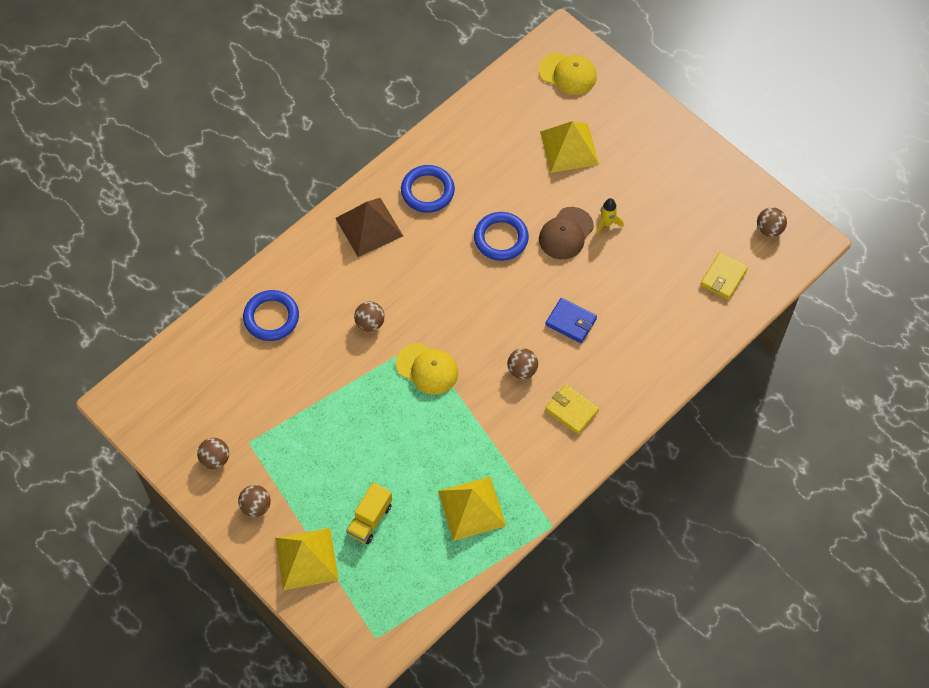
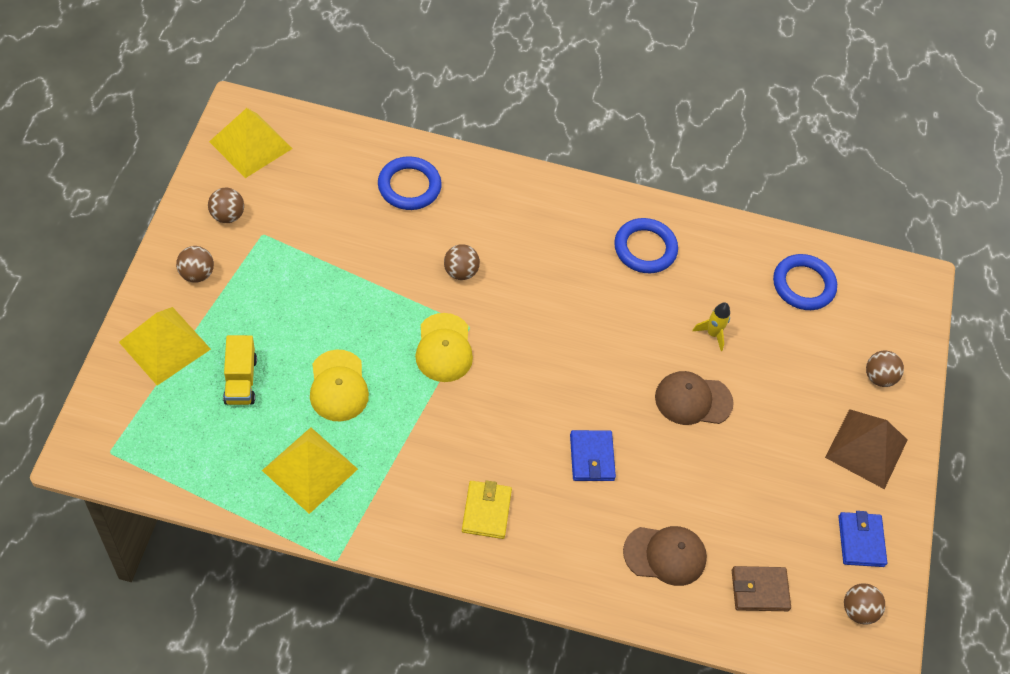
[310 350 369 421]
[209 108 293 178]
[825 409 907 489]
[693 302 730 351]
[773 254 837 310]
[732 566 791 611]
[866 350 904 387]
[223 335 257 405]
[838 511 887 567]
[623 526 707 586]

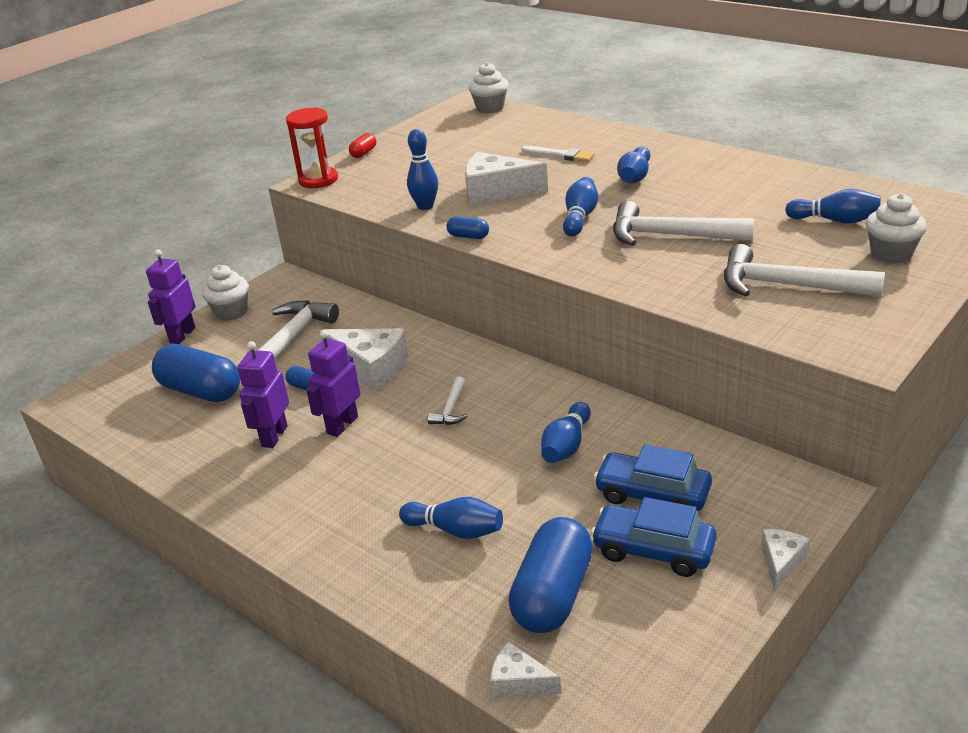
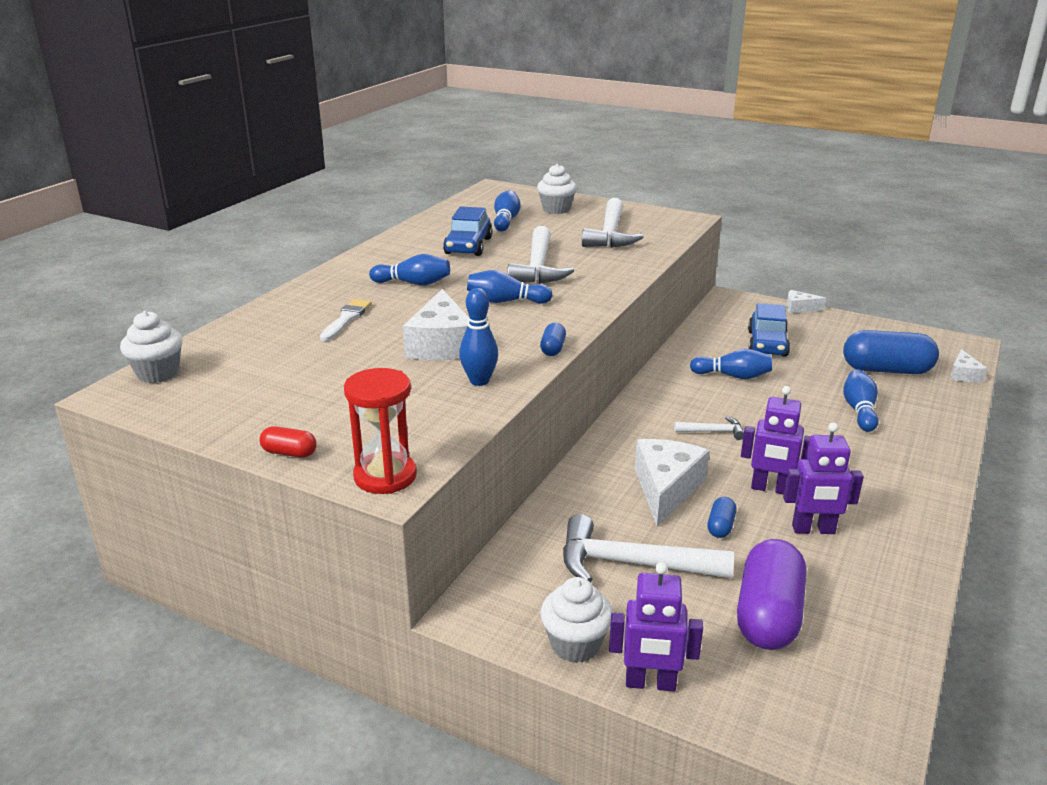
[737 539 806 650]
[443 206 493 256]

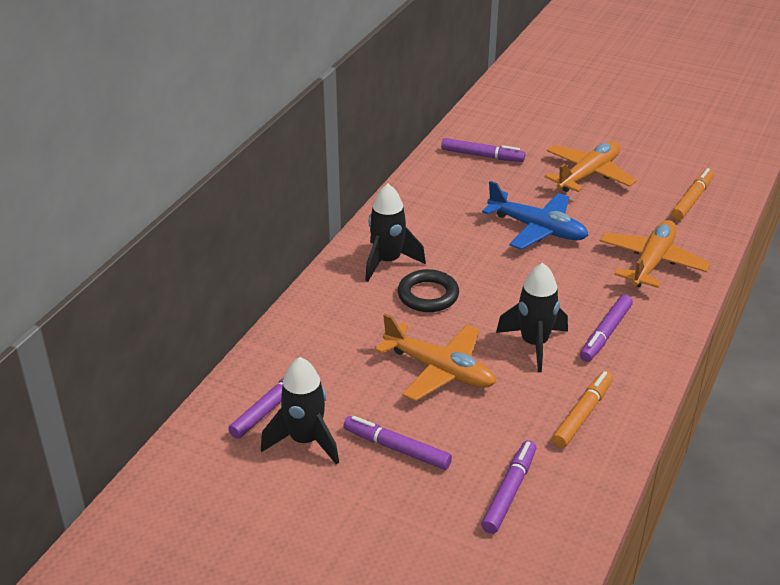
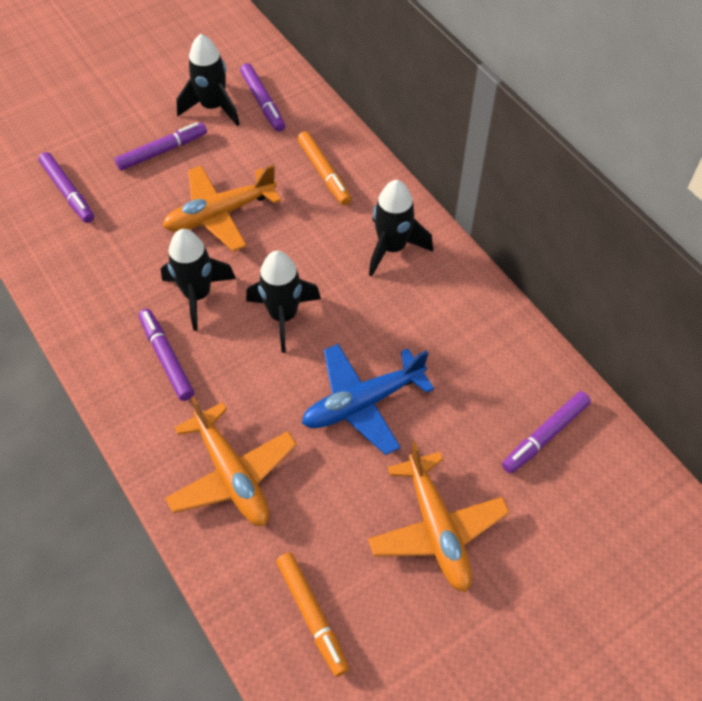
[398 269 459 312] (first image)
[297 131 351 205]
[246 251 321 353]

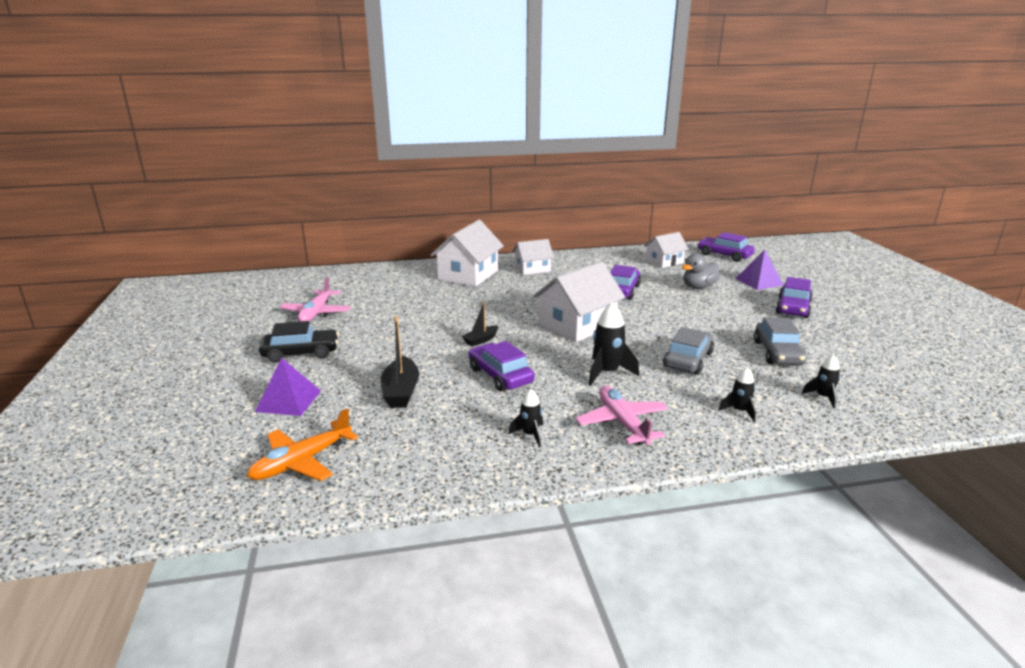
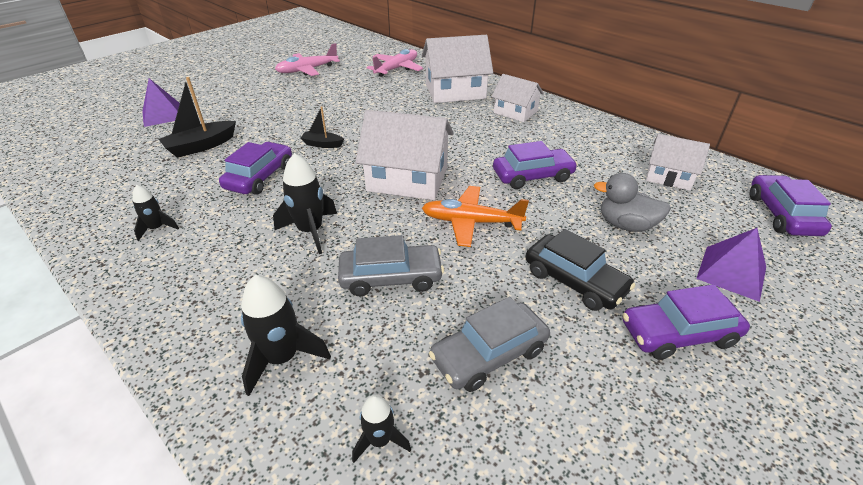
[526 229 635 311]
[241 275 331 396]
[367 49 423 77]
[422 186 529 247]

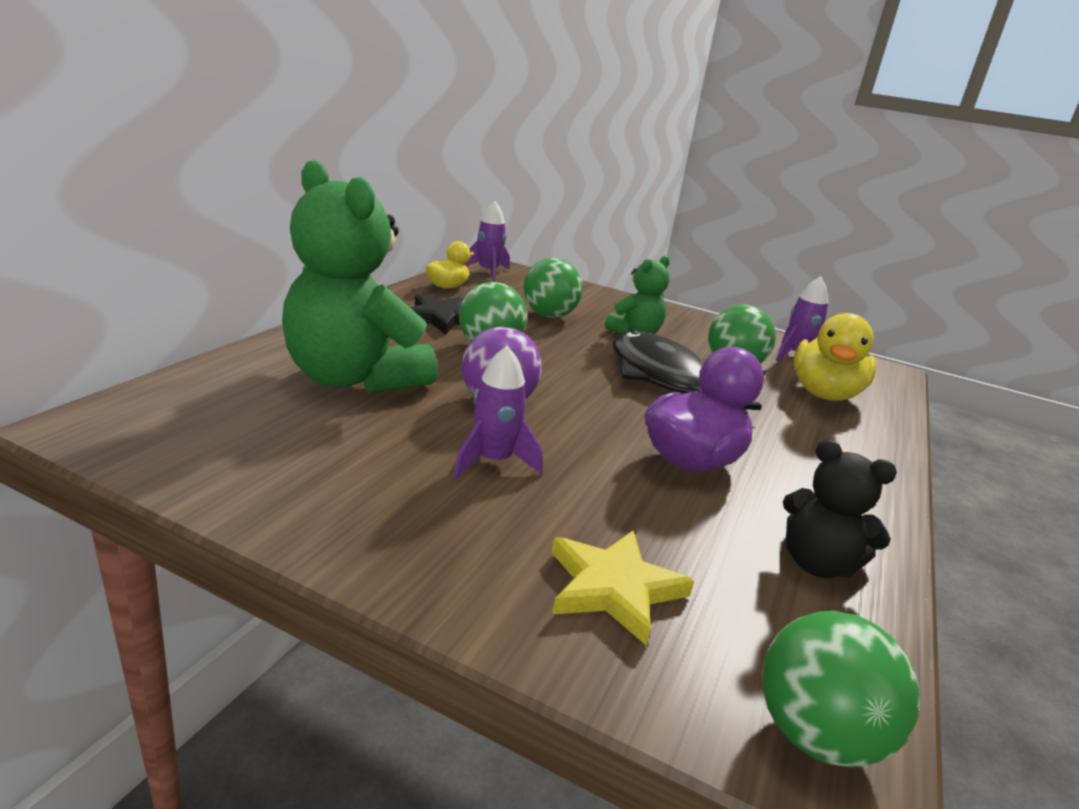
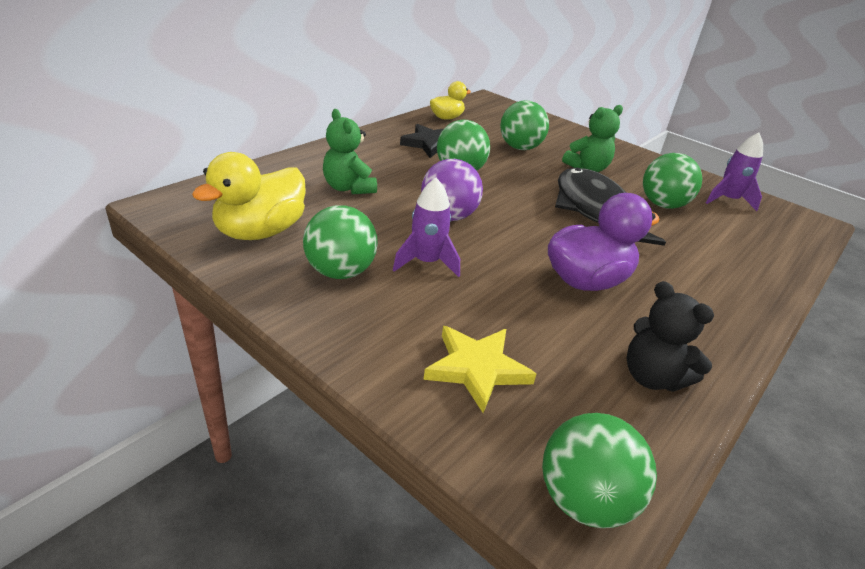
[323 109 377 194]
[465 201 510 281] (first image)
[192 152 306 240]
[303 205 378 279]

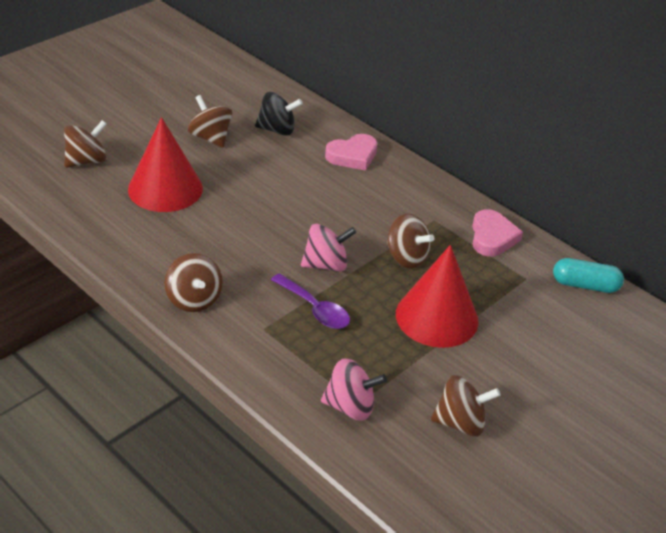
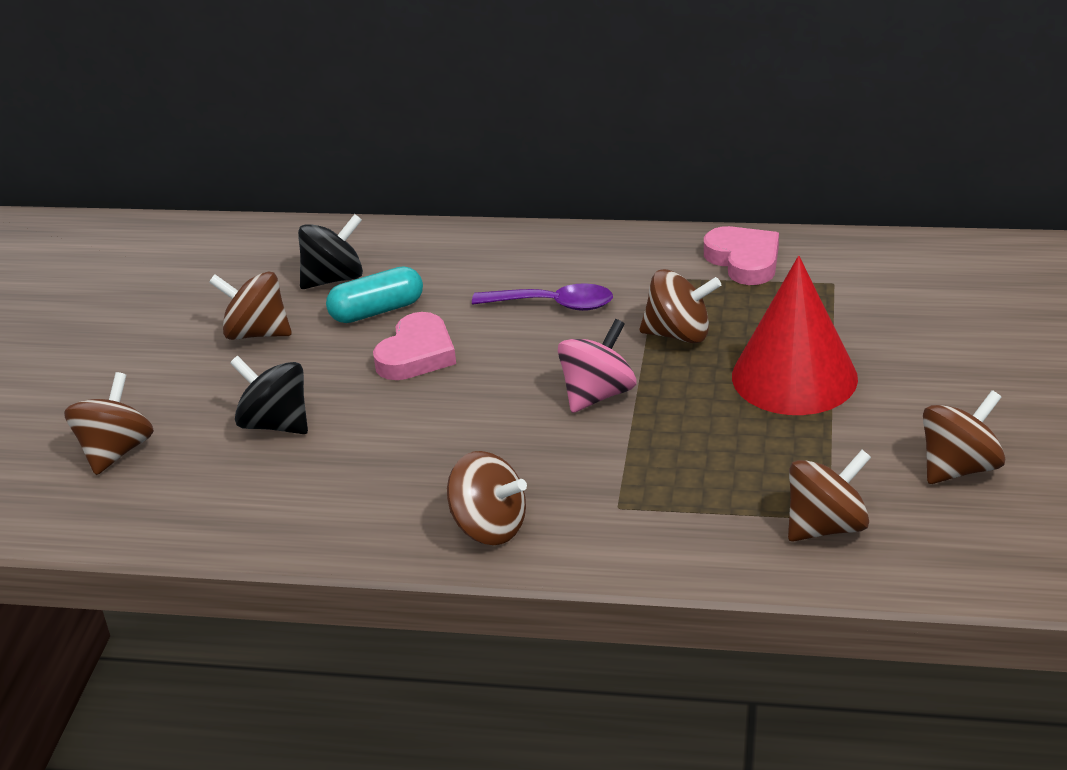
[230 356 308 434]
[373 312 456 380]
[326 266 423 323]
[472 283 613 311]
[788 450 871 542]

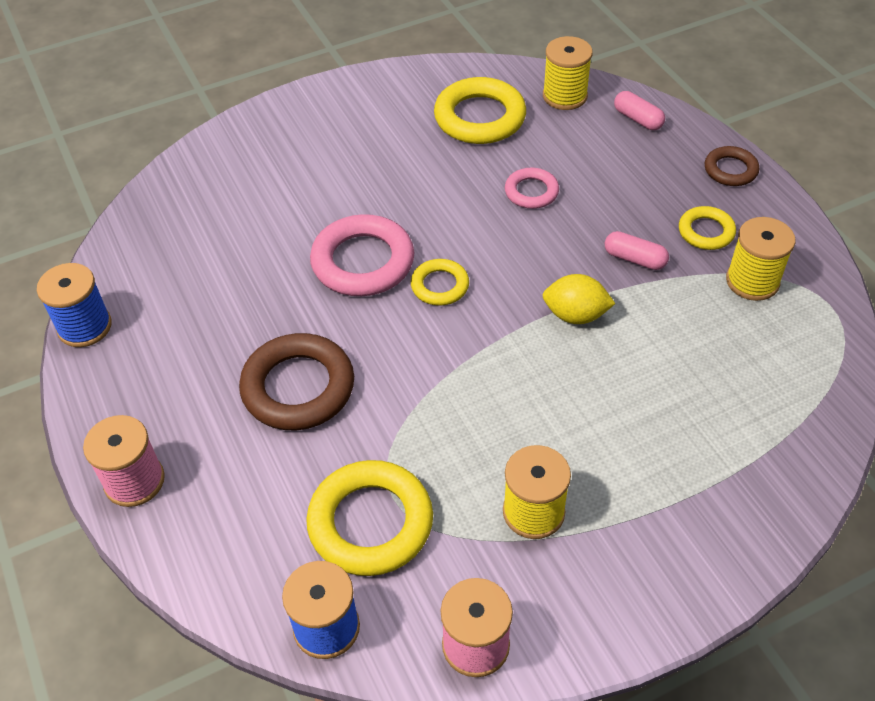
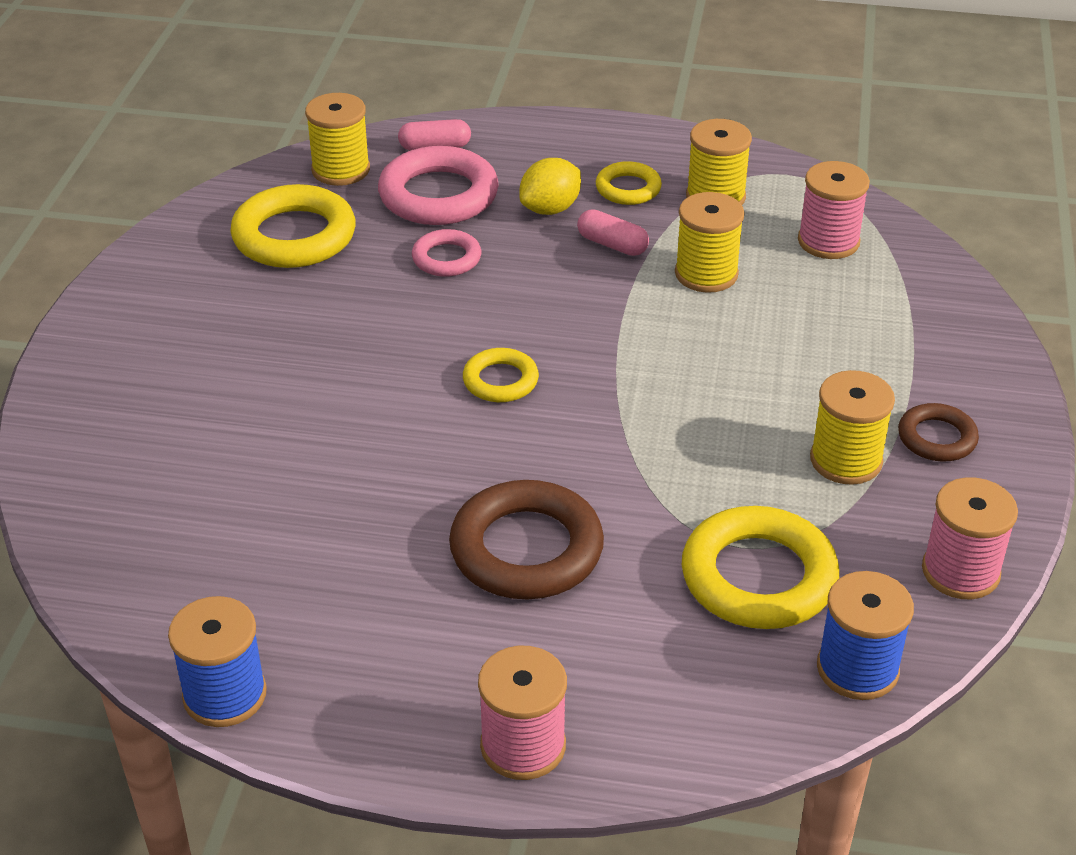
[898 403 979 462]
[378 146 499 225]
[577 209 649 256]
[519 158 581 215]
[798 161 870 259]
[675 192 745 293]

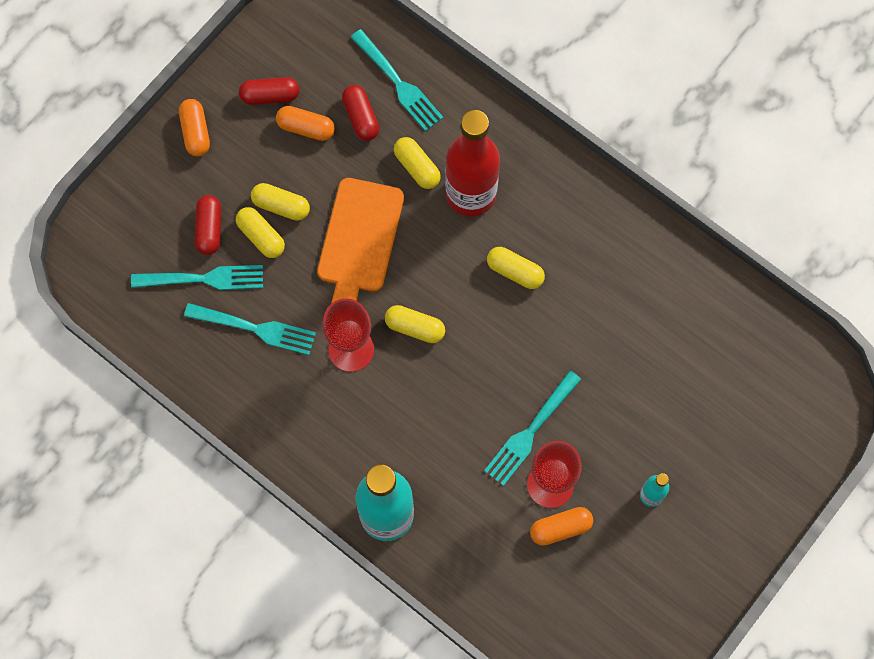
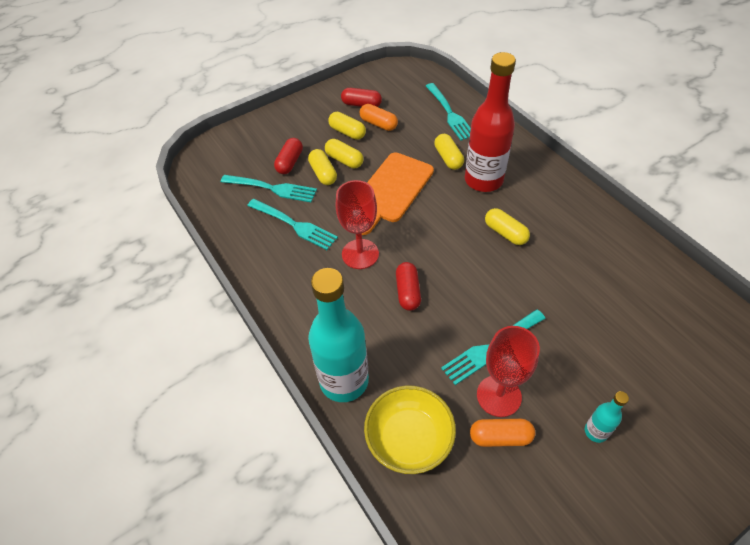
[396 262 421 311]
[179 99 210 156] (first image)
[328 112 366 140]
[364 386 456 474]

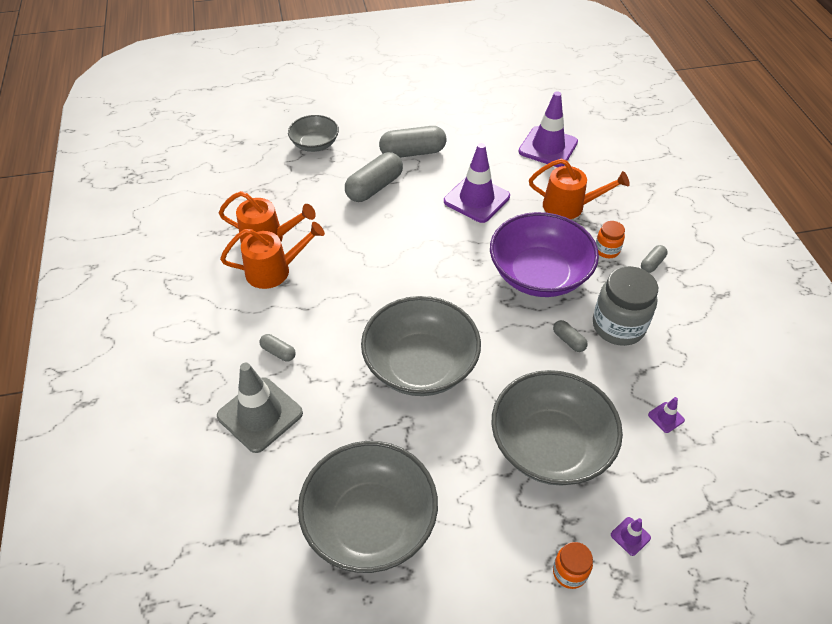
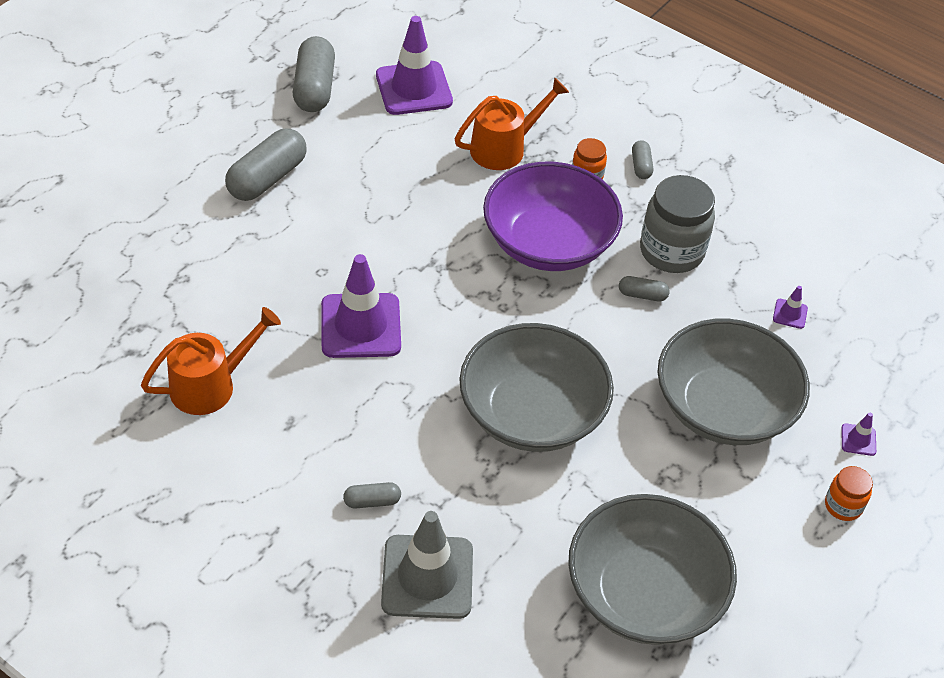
[288 115 339 152] (first image)
[321 254 401 358]
[293 36 335 112]
[220 222 325 289] (first image)

